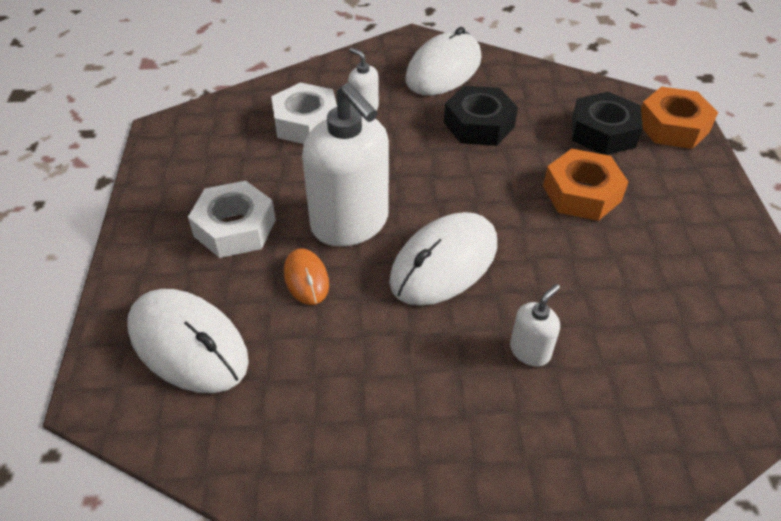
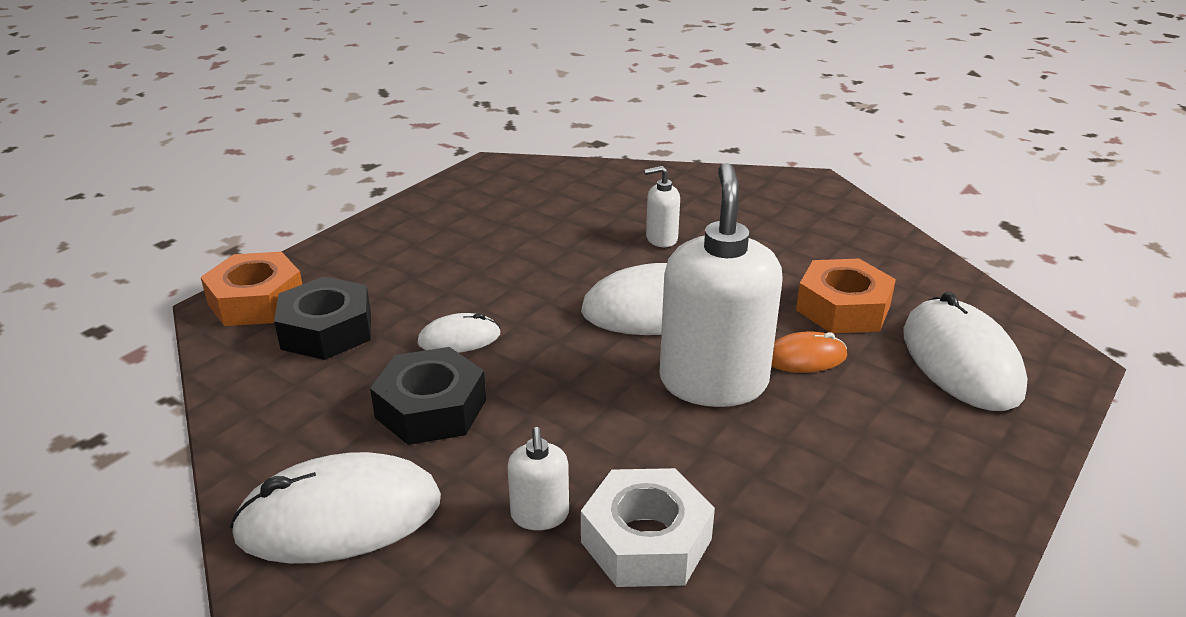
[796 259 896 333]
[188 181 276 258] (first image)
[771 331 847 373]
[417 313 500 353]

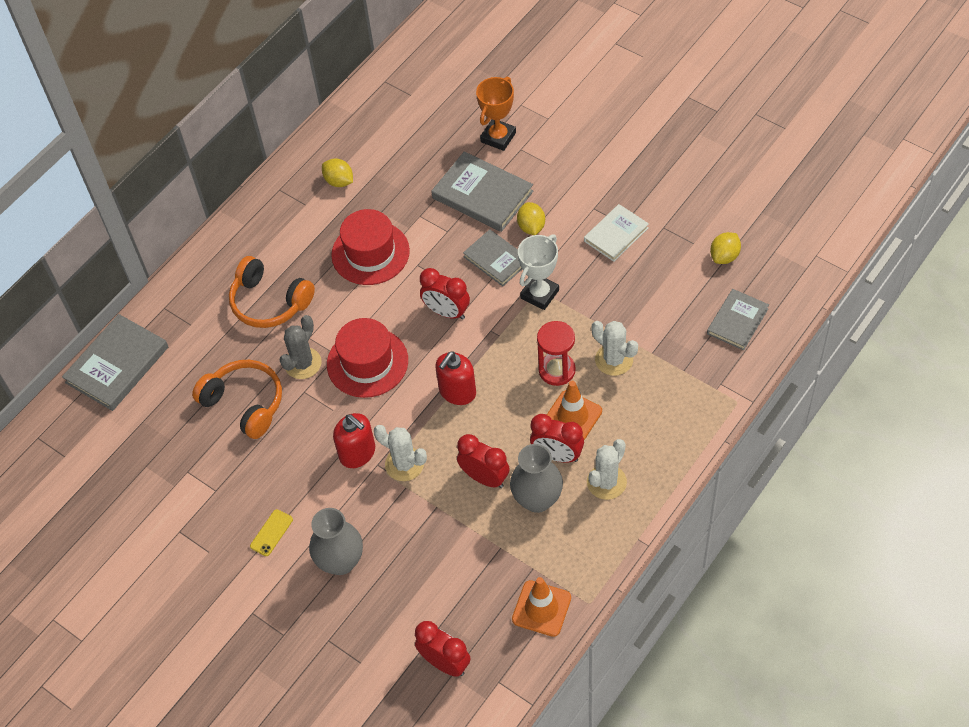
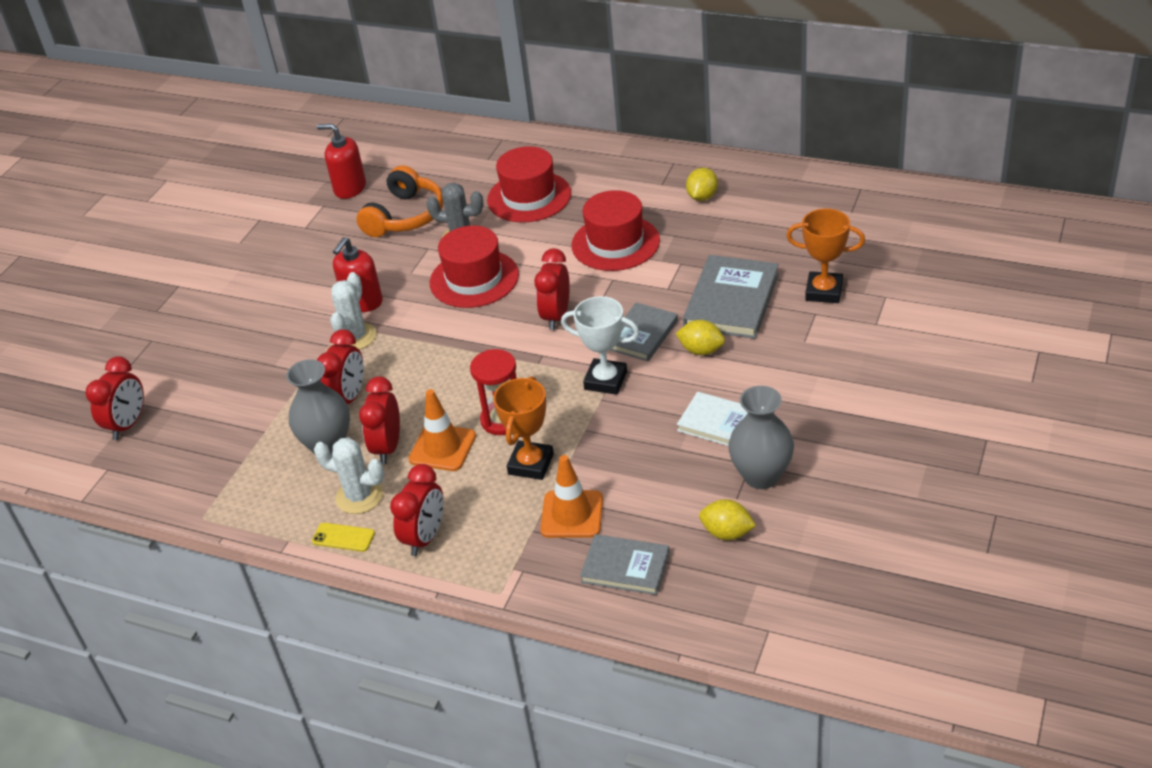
[675 320 725 355]
[487 146 571 222]
[62 314 168 411] (first image)
[493 376 554 480]
[317 124 366 199]
[728 386 794 489]
[312 523 375 552]
[540 455 603 538]
[390 464 444 556]

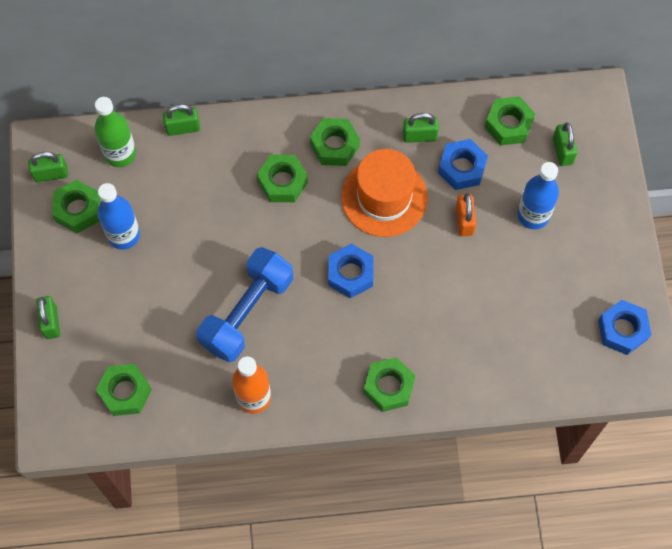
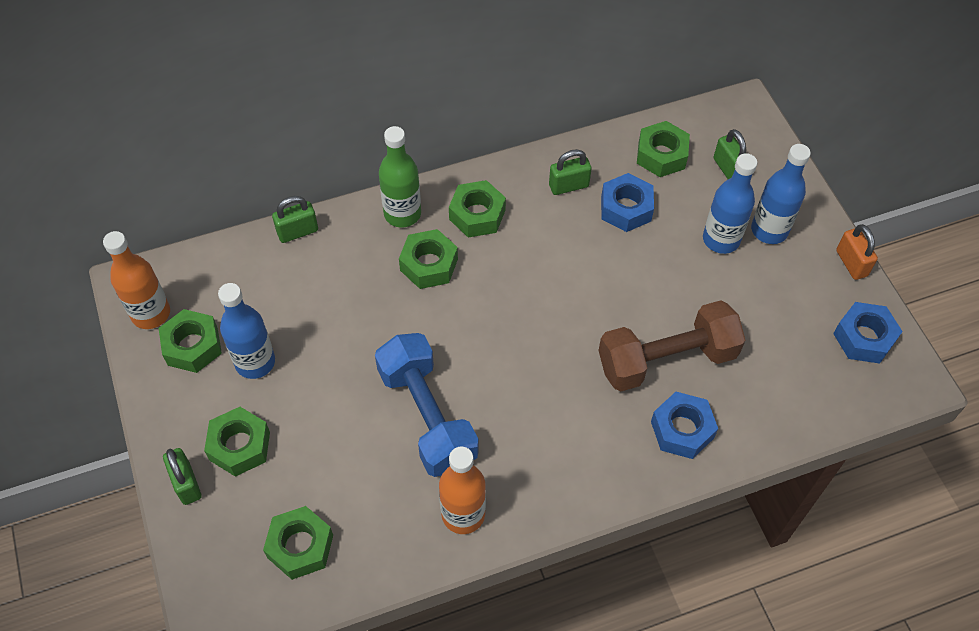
[379 126 421 228]
[341 149 428 237] (first image)
[103 231 170 329]
[836 224 878 280]
[651 392 718 459]
[375 333 478 477]
[204 407 270 477]
[751 144 811 244]
[598 300 746 391]

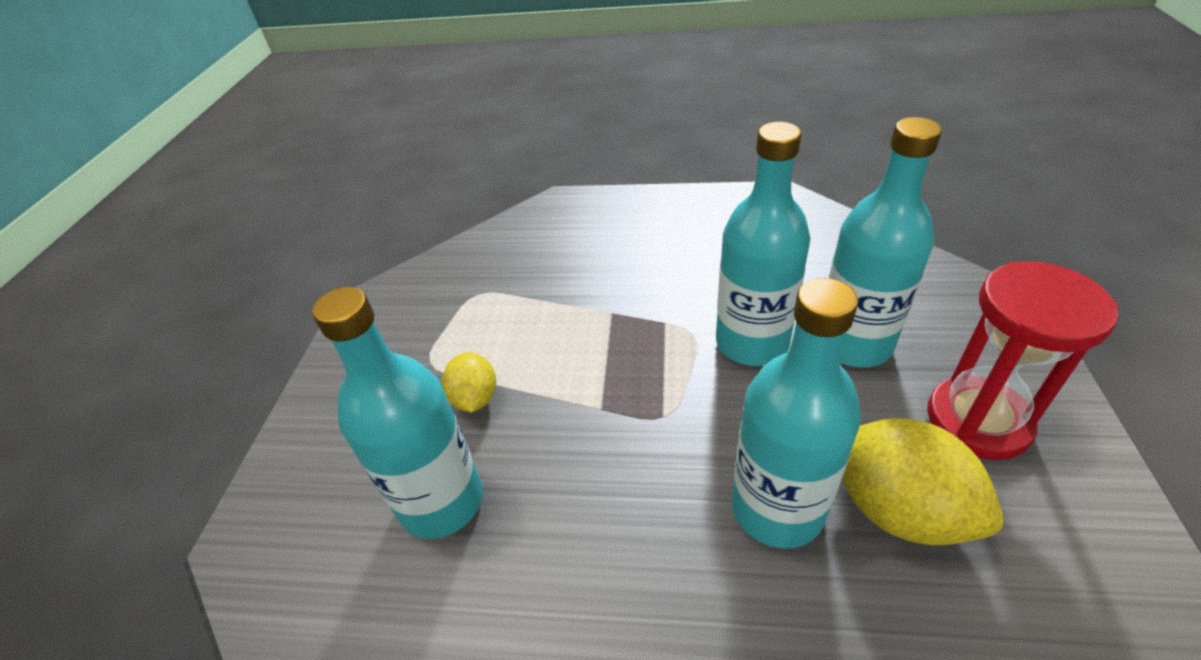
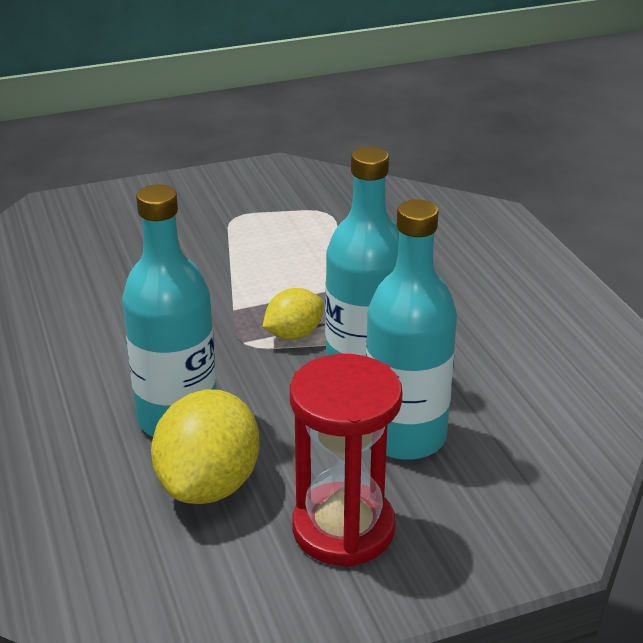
[312 287 483 539] (first image)
[262 288 324 340]

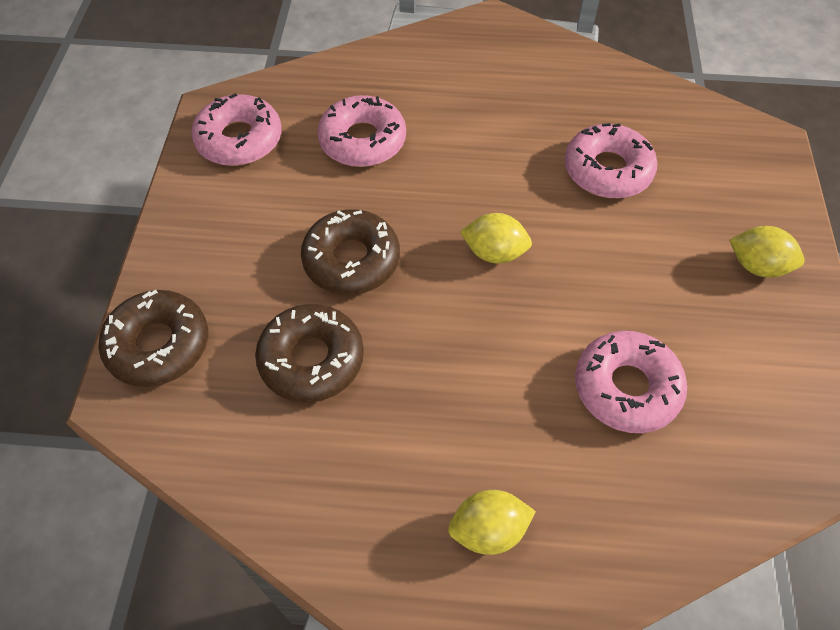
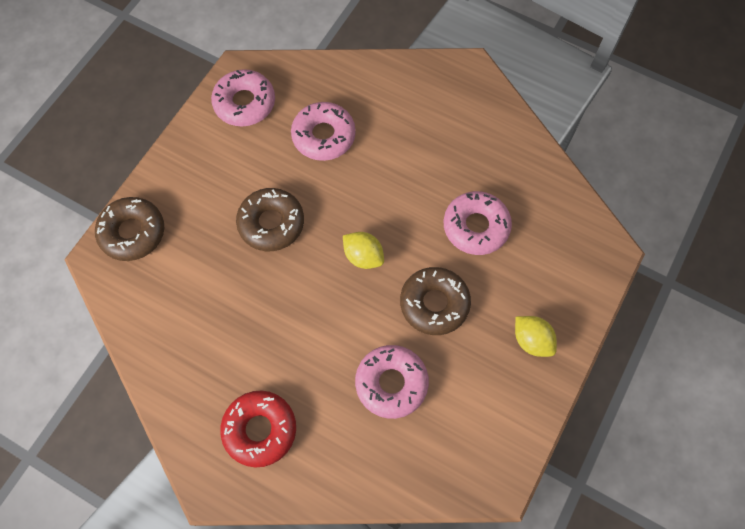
[400 267 471 335]
[220 390 296 467]

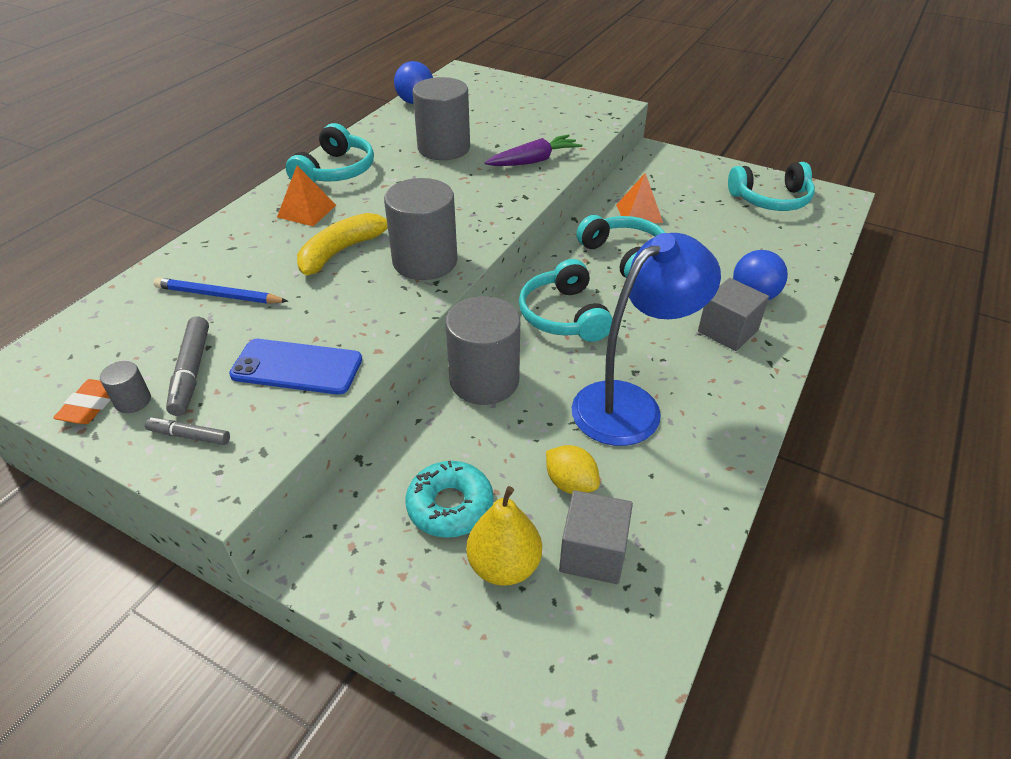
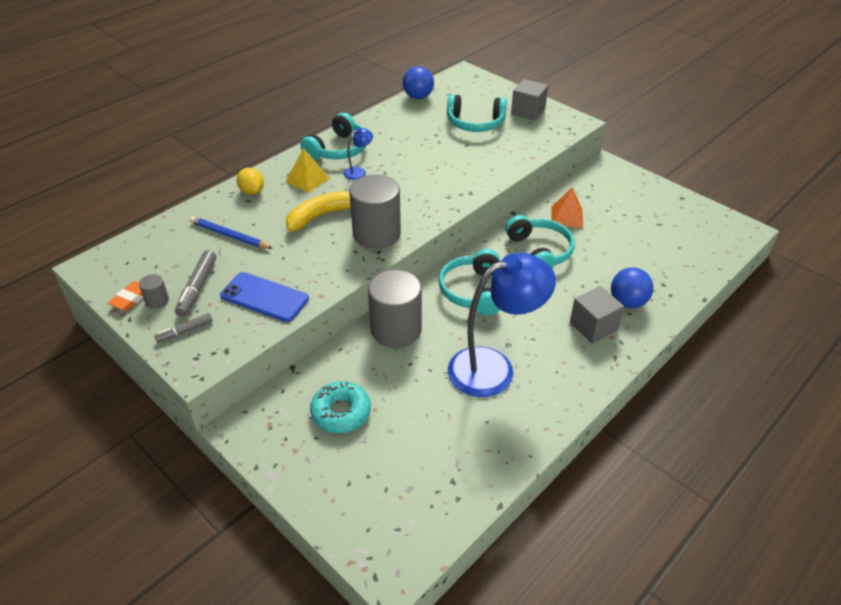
[413 77 470 160] (first image)
[485 134 582 166] (first image)
[447 94 507 132]
[285 148 329 193]
[155 313 212 342]
[237 168 264 195]
[467 486 542 586] (first image)
[511 79 548 121]
[344 128 373 180]

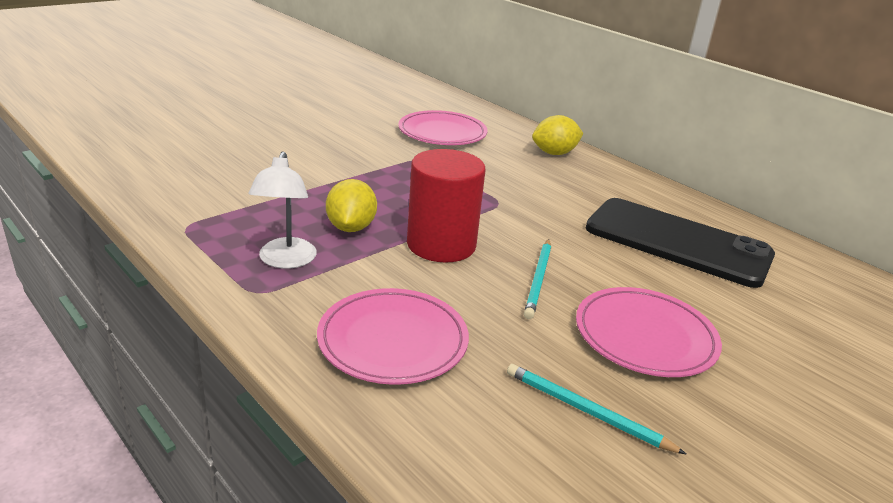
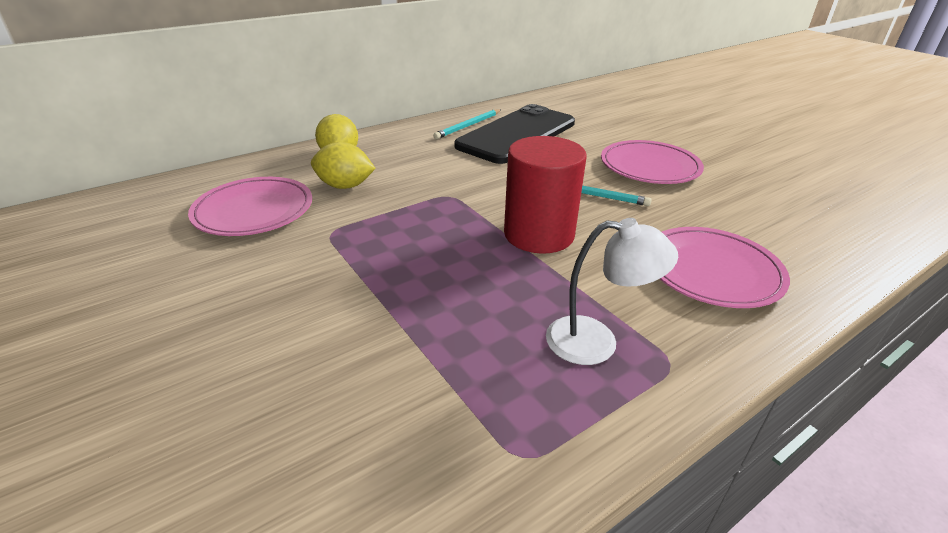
[311 142 376 189]
[433 109 501 139]

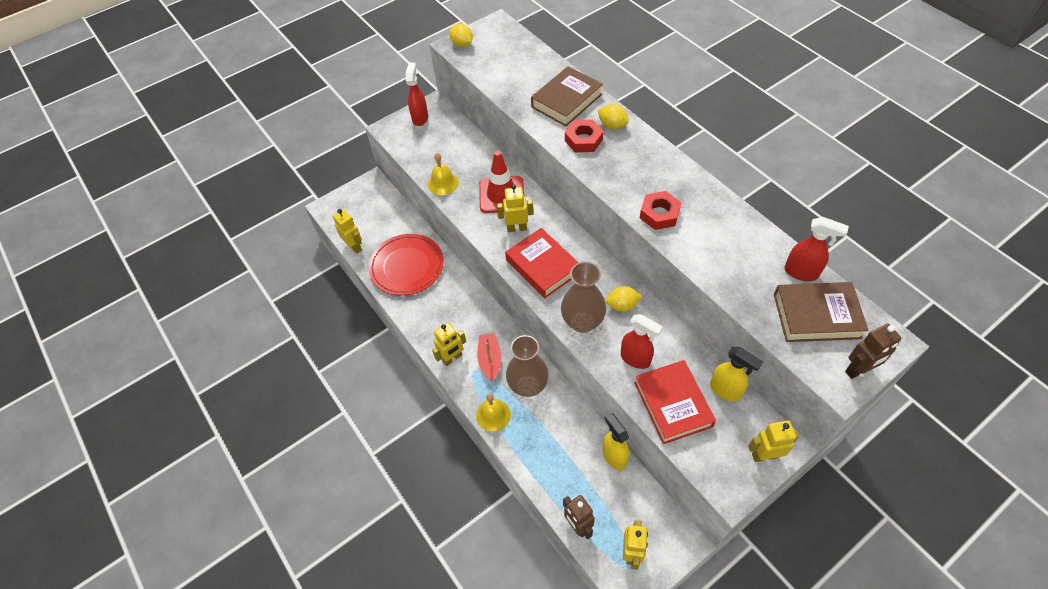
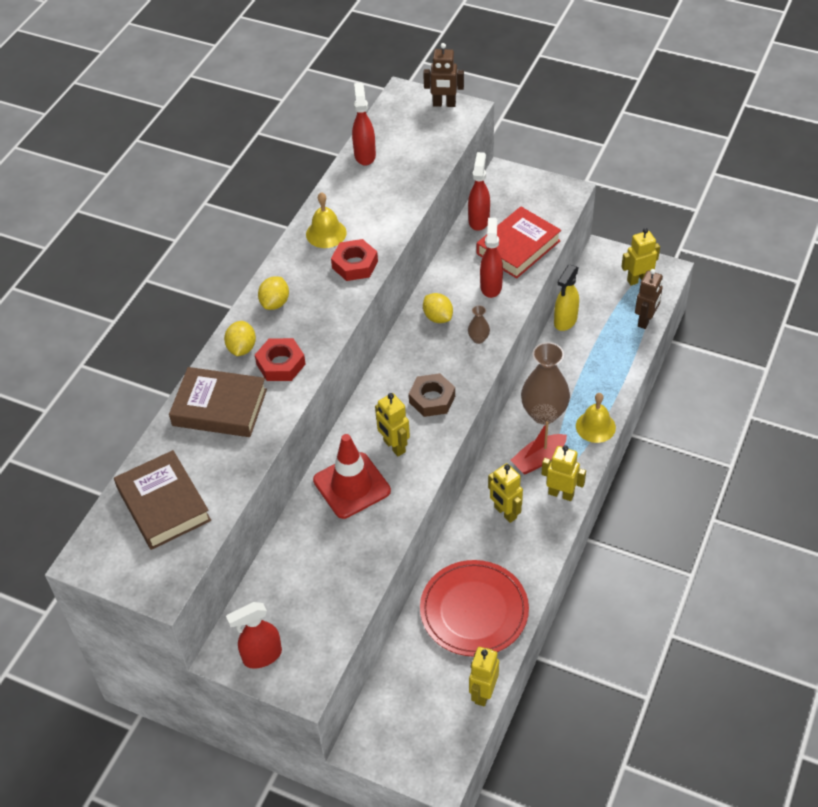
[258 276 289 310]
[306 192 347 248]
[409 373 455 417]
[468 305 490 344]
[114 450 211 550]
[423 43 464 107]
[468 152 490 231]
[488 463 523 523]

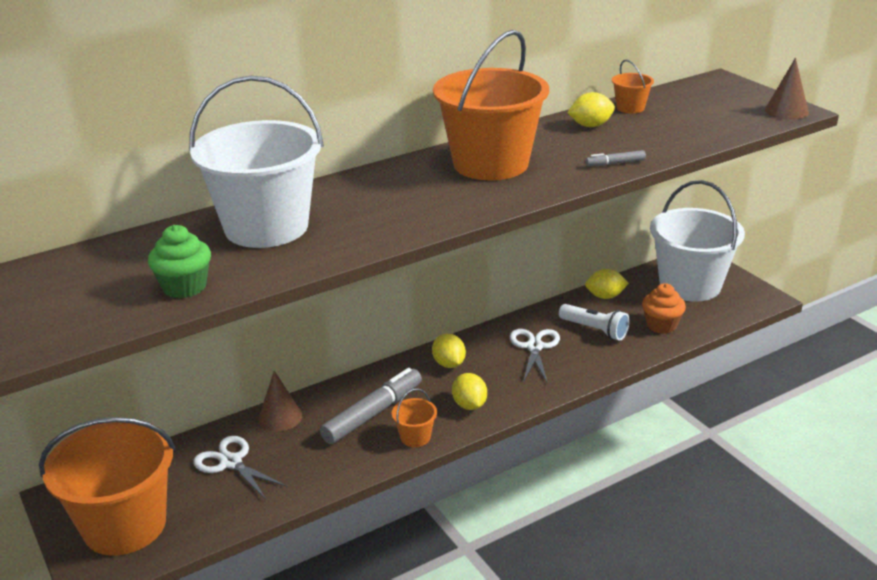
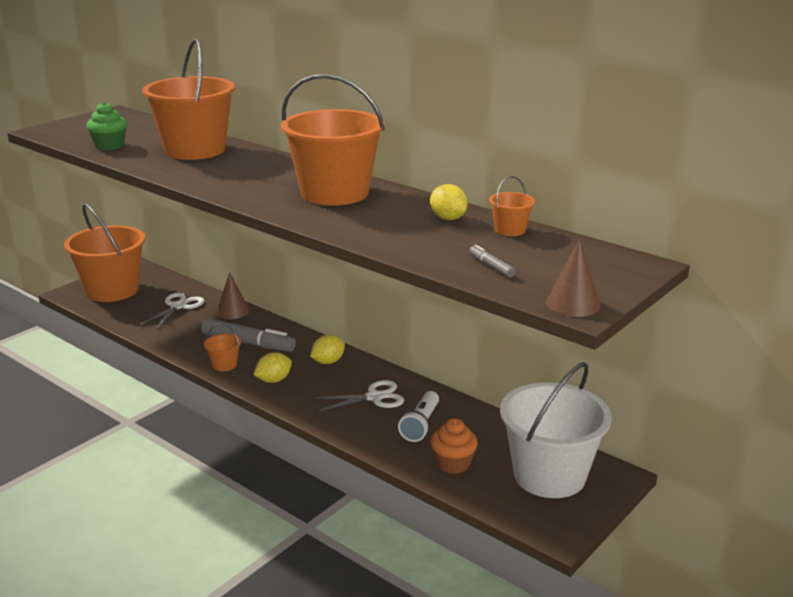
[142 39 235 160]
[469 245 516 277]
[585 269 629 299] (first image)

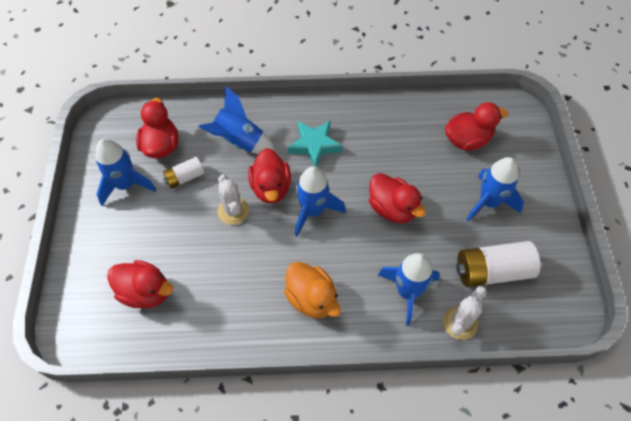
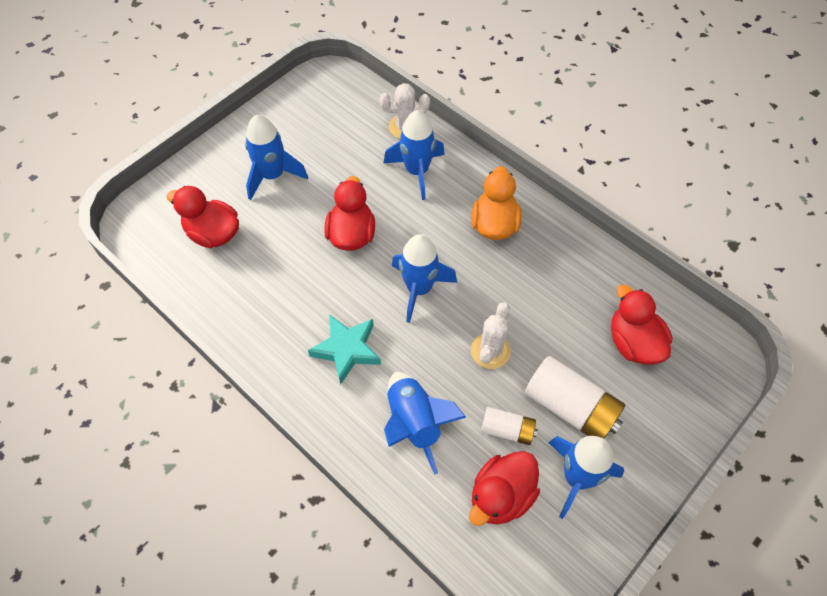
[248 148 291 204] (first image)
[525 356 625 439]

